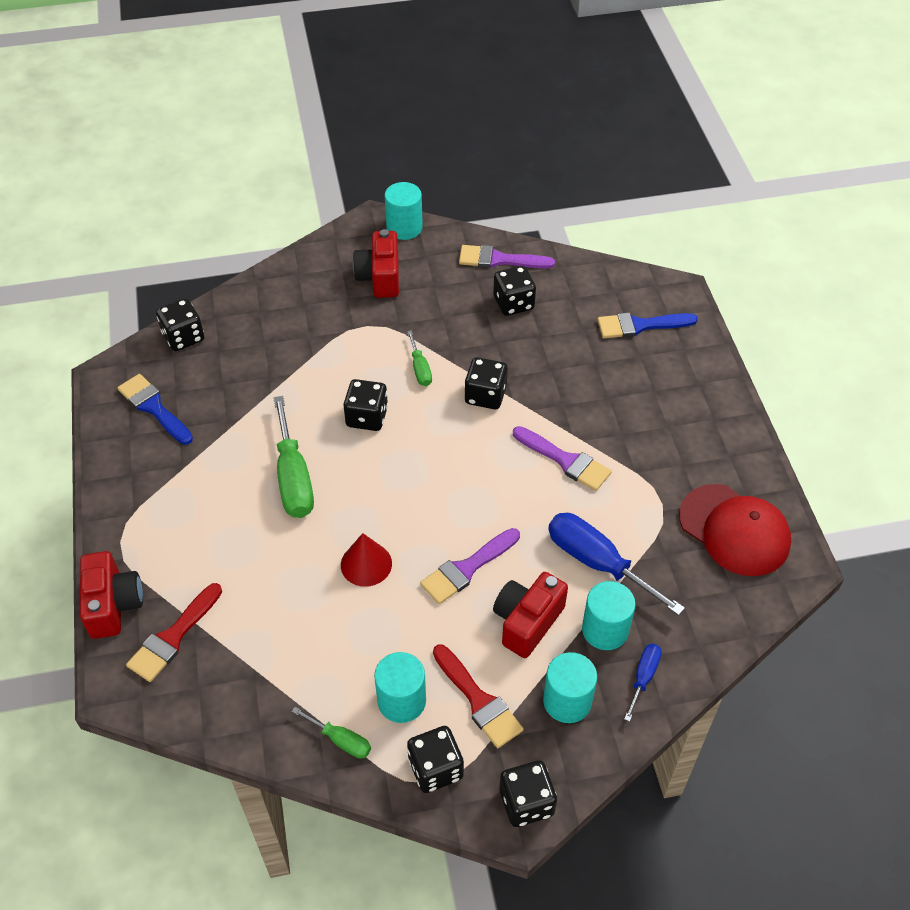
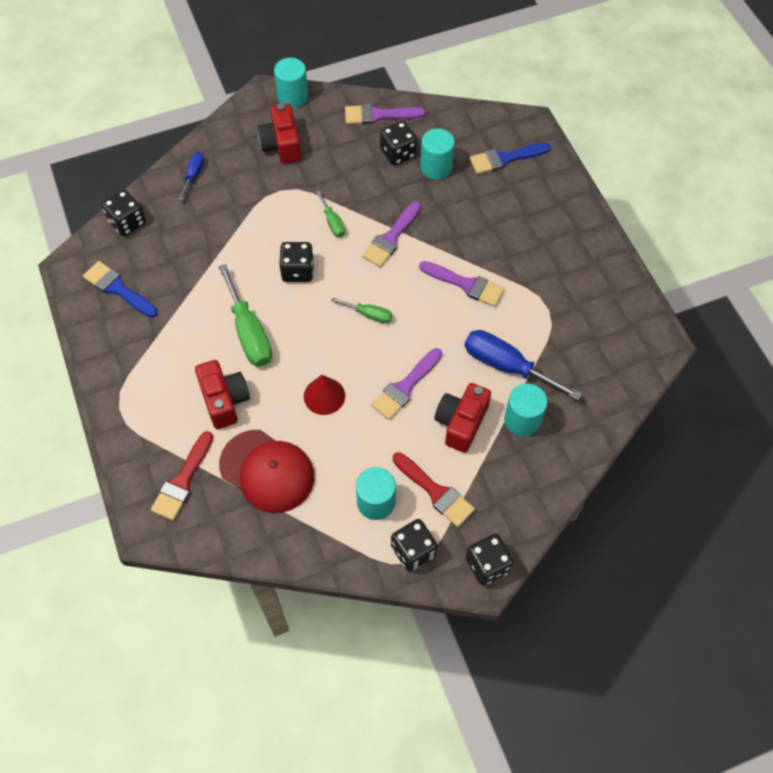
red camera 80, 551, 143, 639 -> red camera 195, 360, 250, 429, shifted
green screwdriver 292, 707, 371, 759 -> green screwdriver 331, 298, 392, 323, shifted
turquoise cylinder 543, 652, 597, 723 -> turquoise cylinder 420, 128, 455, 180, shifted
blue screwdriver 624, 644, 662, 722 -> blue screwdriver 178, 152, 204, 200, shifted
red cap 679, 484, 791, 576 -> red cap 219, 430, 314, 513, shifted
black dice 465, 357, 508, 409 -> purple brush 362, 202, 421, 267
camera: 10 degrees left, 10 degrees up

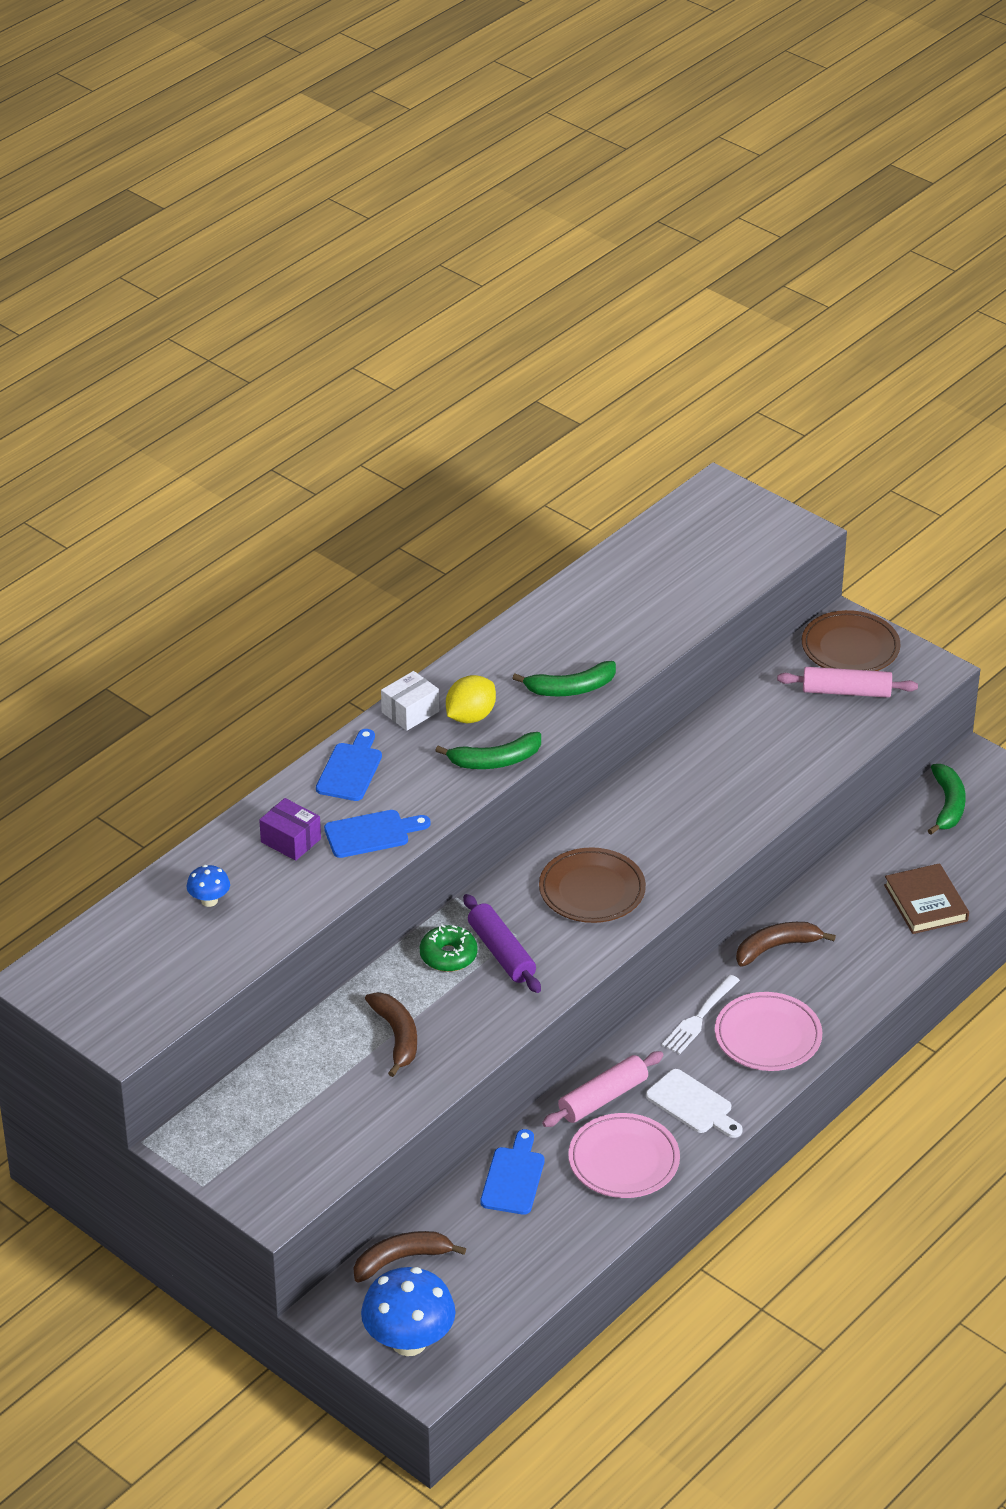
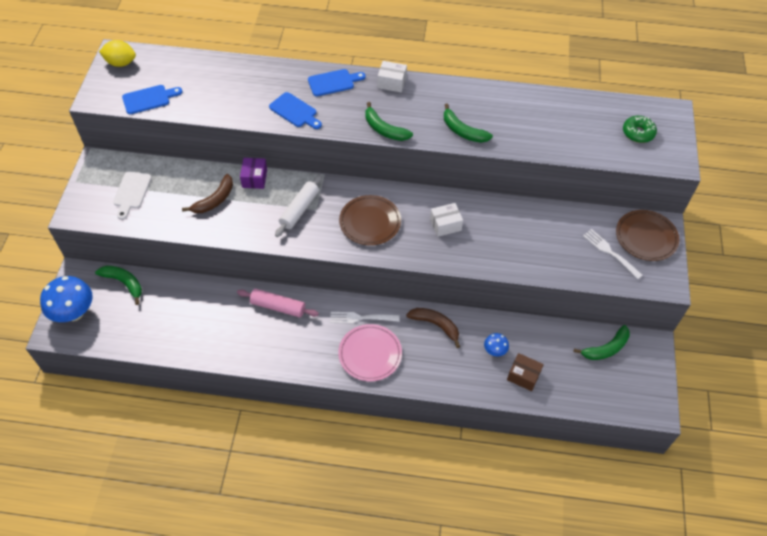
pink plate 568, 1113, 680, 1198 -> none
none -> white box 430, 203, 463, 237
blue mushroom 187, 865, 230, 907 -> blue mushroom 484, 333, 509, 356, shifted
purple box 259, 798, 321, 861 -> purple box 240, 158, 267, 189, shifted
green donut 420, 924, 478, 972 -> green donut 623, 116, 657, 143, shifted
yellow lemon 446, 675, 496, 723 -> yellow lemon 99, 40, 136, 67, shifted
blue cutting board 481, 1129, 545, 1215 -> blue cutting board 122, 85, 182, 114, shifted
white cutting board 646, 1069, 743, 1138 -> white cutting board 113, 172, 152, 220, shifted
pink rolling pin 777, 667, 918, 698 -> white fork 583, 229, 643, 279
brown book 884, 863, 969, 934 -> brown box 507, 353, 544, 391
brown banana 354, 1231, 466, 1282 -> green banana 95, 266, 142, 305
purple rolling pin 463, 894, 541, 993 -> white rolling pin 275, 175, 322, 237
camera: 55 degrees right, 15 degrees up

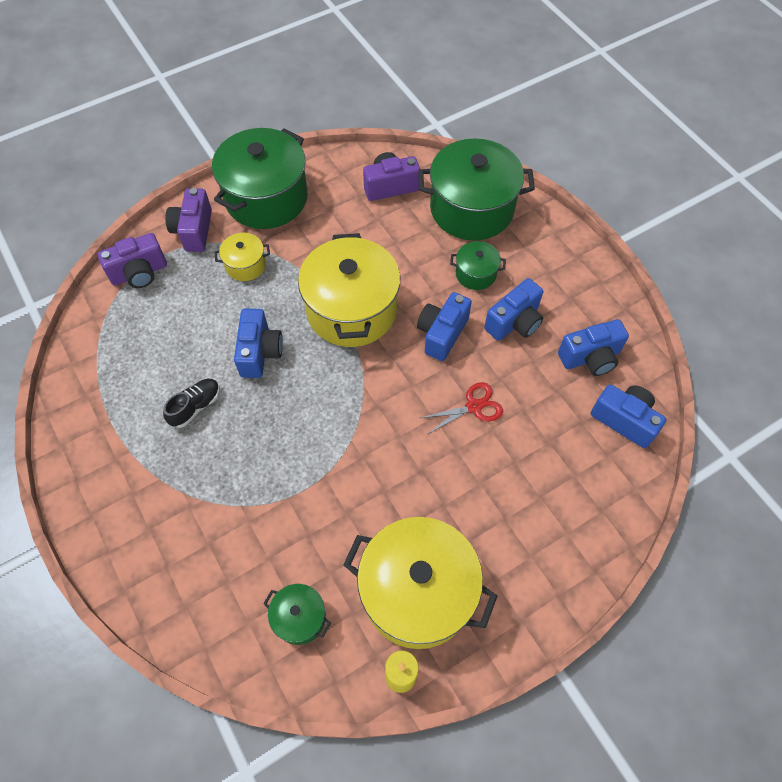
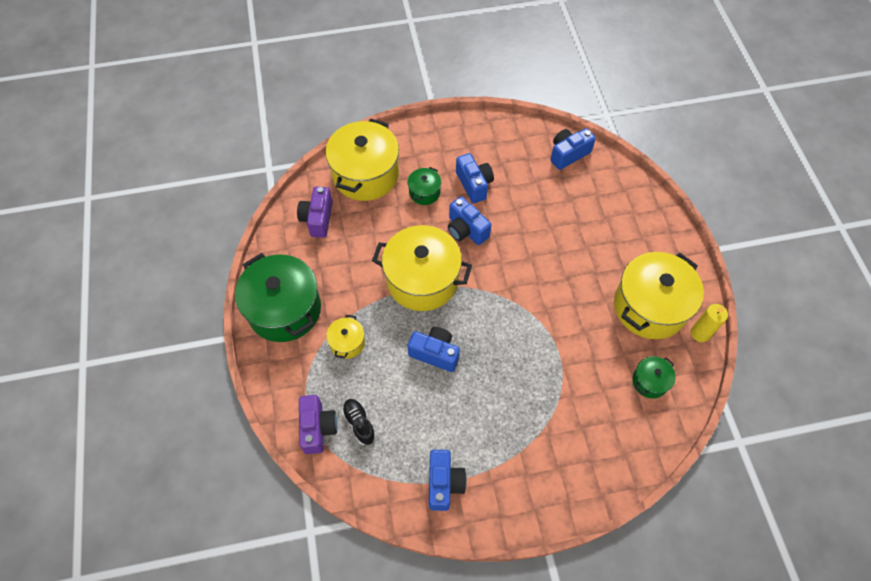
purple camera 165, 188, 212, 252 -> none
red scissors 421, 382, 503, 434 -> none
black shoe 163, 379, 220, 428 -> black shoe 342, 399, 376, 445, shifted
blue camera 558, 319, 629, 376 -> blue camera 429, 450, 467, 511, shifted
green pot 418, 138, 535, 241 -> yellow pot 325, 119, 399, 201
camera: 70 degrees left, 0 degrees up

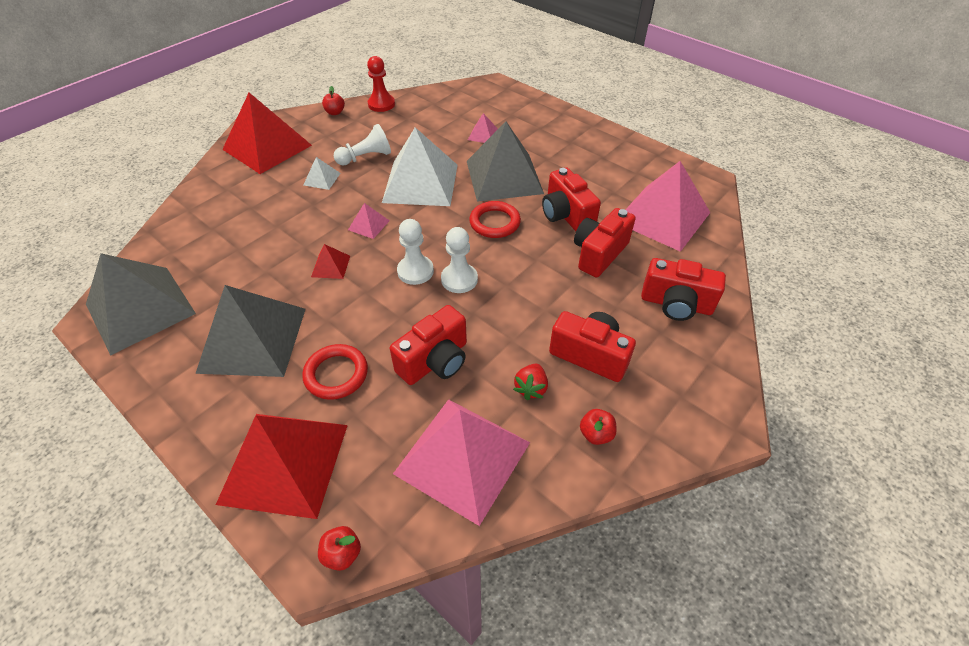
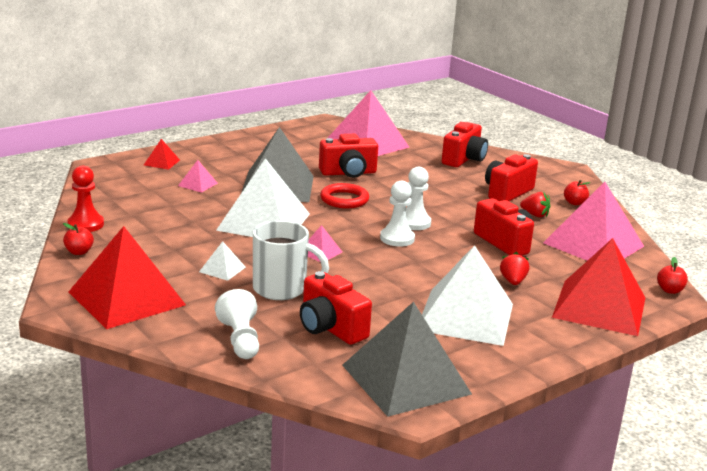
none -> white mug 253, 220, 329, 300
red pyramid 311, 244, 350, 279 -> red pyramid 144, 139, 180, 170, shifted
white pawn 334, 124, 391, 166 -> white pawn 215, 289, 259, 359, shifted
red camera 574, 208, 636, 278 -> red camera 300, 271, 372, 345, shifted
red ring 302, 344, 368, 400 -> red strawberry 500, 252, 529, 285
grey pyramid 195, 285, 306, 377 -> white pyramid 422, 245, 513, 346
camera: 80 degrees left, 25 degrees down

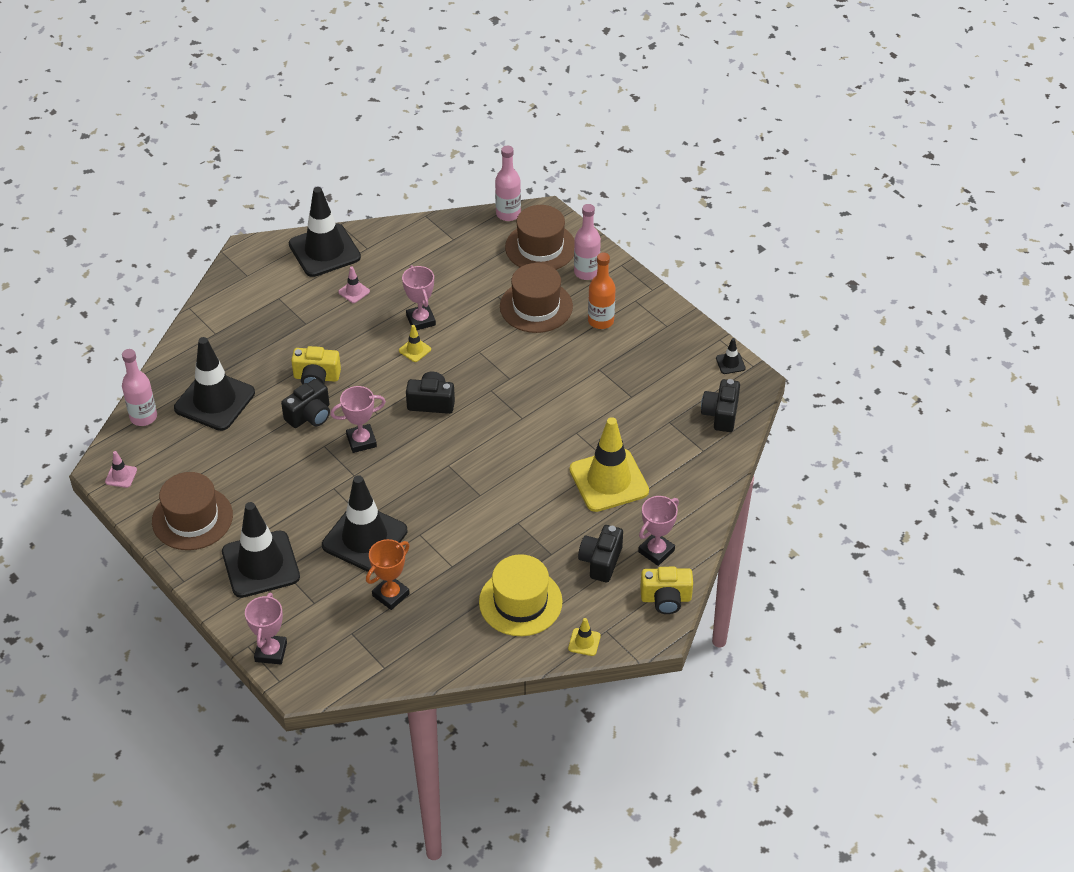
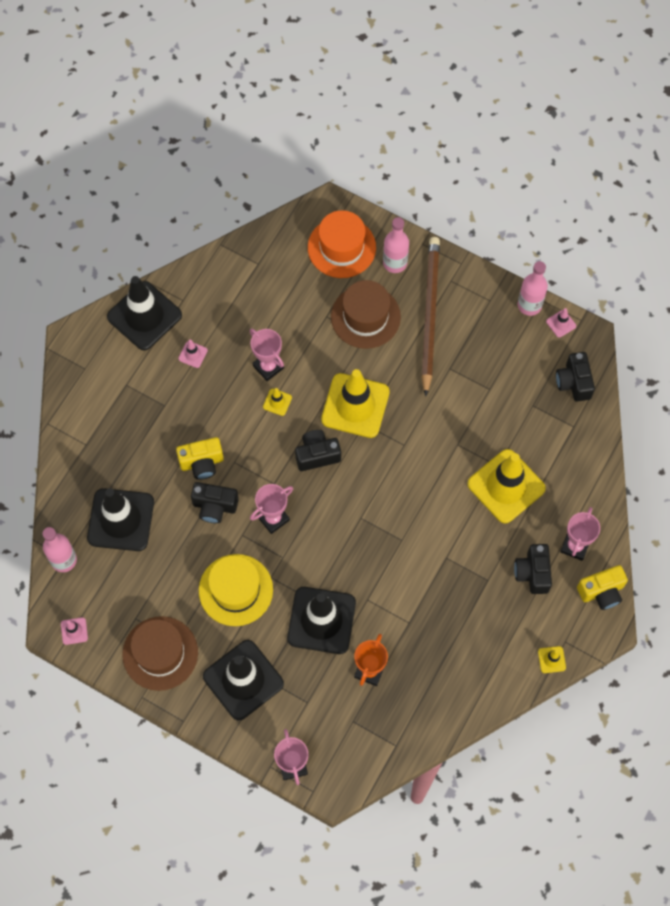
none -> yellow traffic cone 321, 369, 390, 438
yellow hat 479, 554, 563, 636 -> yellow hat 199, 554, 273, 626, shifted
pink bottle 495, 146, 521, 221 -> pink bottle 518, 261, 548, 316, shifted
orange bottle 588, 253, 616, 329 -> brown pencil 421, 237, 440, 397
brown hat 505, 205, 575, 270 -> orange hat 308, 210, 376, 278
black traffic cone 716, 338, 746, 374 -> pink traffic cone 546, 308, 576, 338
black camera 281, 379, 330, 428 -> black camera 191, 482, 239, 523, 75 degrees clockwise
camera: 20 degrees left, 20 degrees up

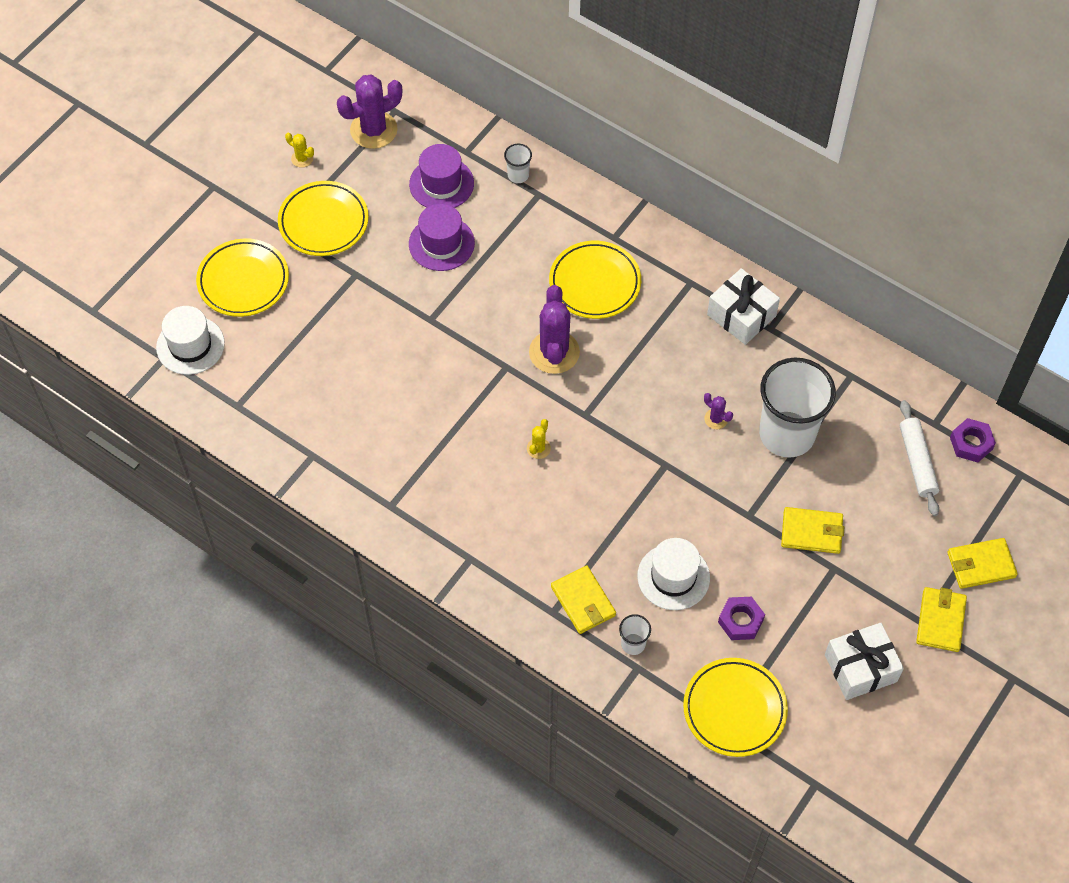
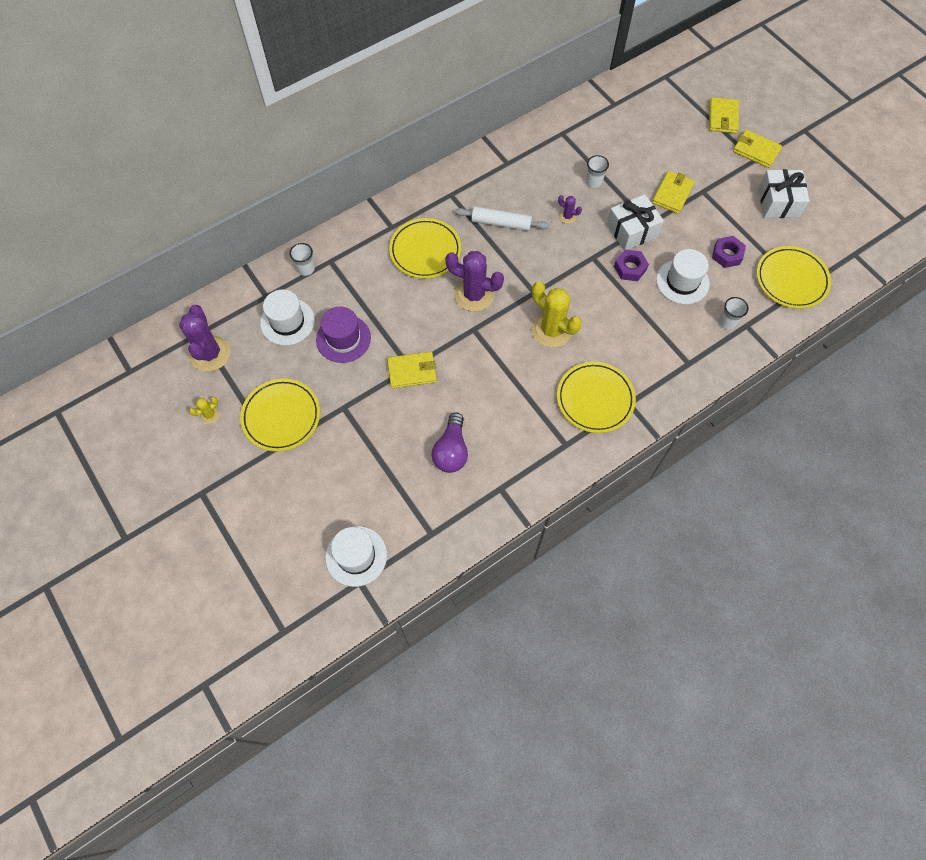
none -> purple light bulb 431, 412, 468, 473
yellow plate 196, 239, 289, 317 -> yellow plate 557, 362, 636, 433, shifted
yellow wallet 551, 565, 616, 634 -> yellow wallet 387, 352, 437, 388, shifted
white gift 707, 268, 780, 345 -> white gift 607, 194, 664, 250, shifted
white rolling pin 900, 400, 939, 516 -> white rolling pin 455, 206, 549, 231, shifted
purple nut 950, 418, 996, 463 -> purple nut 614, 249, 649, 281, shifted
purple hat 409, 144, 474, 208 -> white hat 260, 290, 315, 346
purple cactus 704, 393, 733, 429 -> purple cactus 558, 195, 582, 224, 60 degrees clockwise
yellow cactus 527, 419, 551, 459 -> yellow cactus 532, 281, 582, 348, x2.16
white cup 759, 357, 836, 458 -> white cup 586, 155, 609, 188, x0.41
camera: 70 degrees left, 5 degrees up

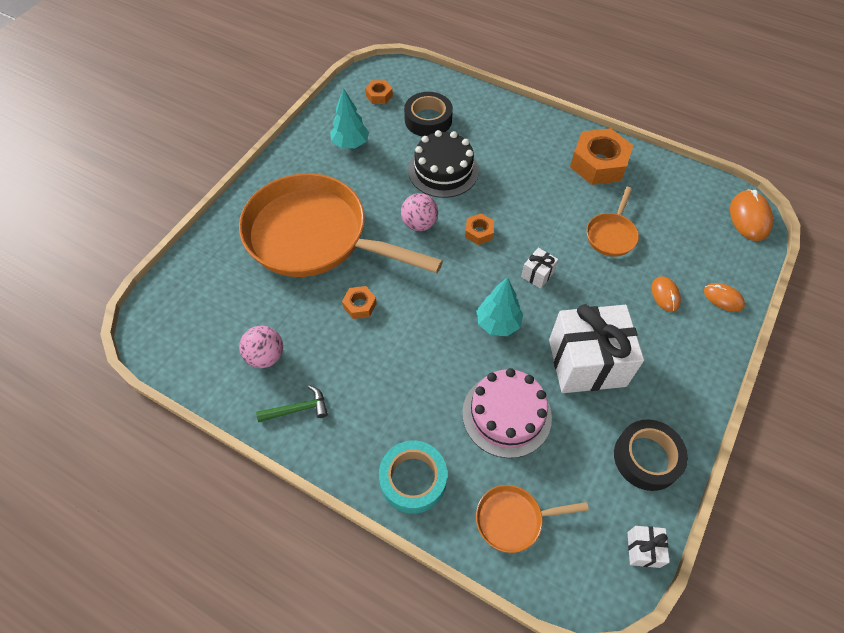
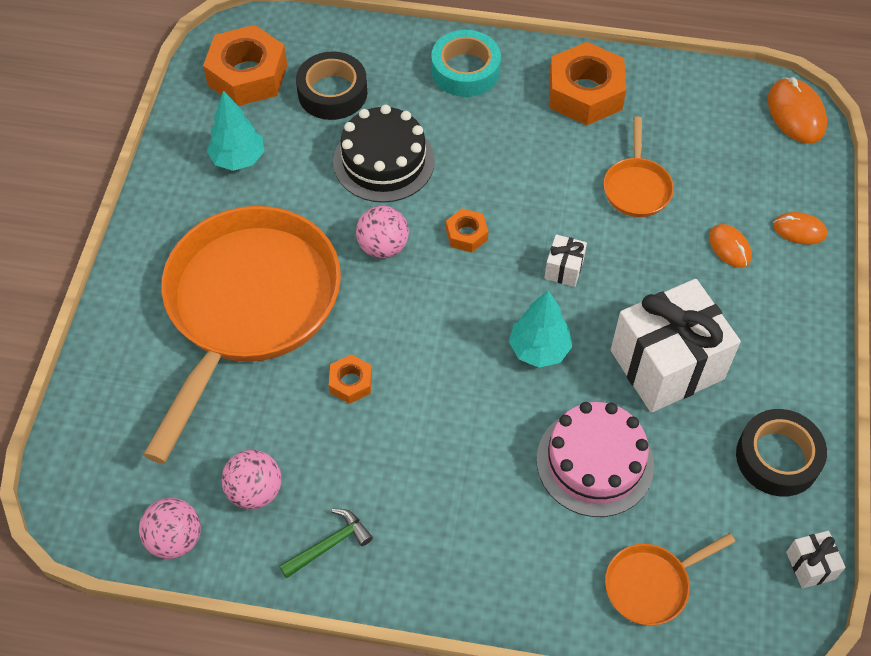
none -> pink ball 139, 498, 201, 559
turquoise tape 379, 440, 447, 514 -> turquoise tape 431, 30, 501, 97, shifted
orange pan 239, 173, 443, 277 -> orange pan 143, 206, 341, 464, 105 degrees clockwise
orange nut 365, 80, 393, 104 -> orange nut 203, 25, 287, 106, x2.04
camera: 20 degrees left, 0 degrees up

